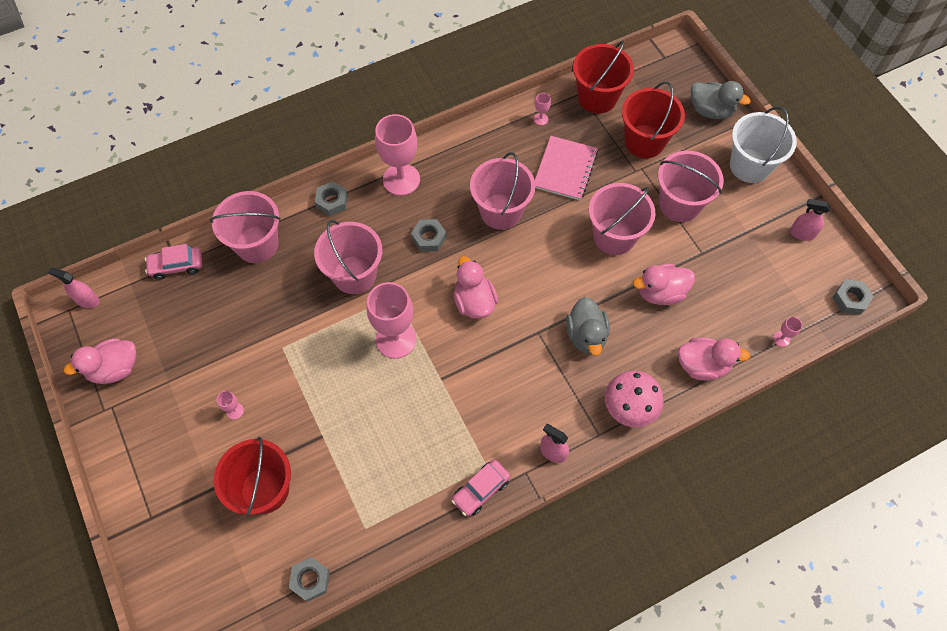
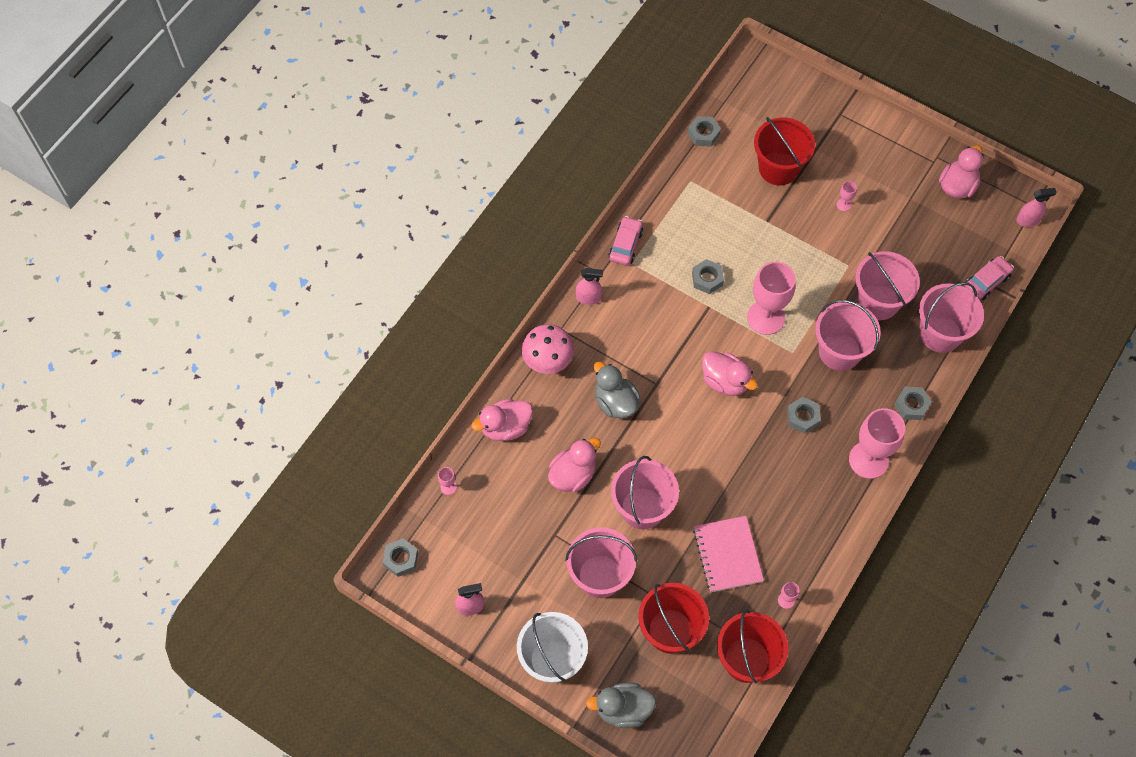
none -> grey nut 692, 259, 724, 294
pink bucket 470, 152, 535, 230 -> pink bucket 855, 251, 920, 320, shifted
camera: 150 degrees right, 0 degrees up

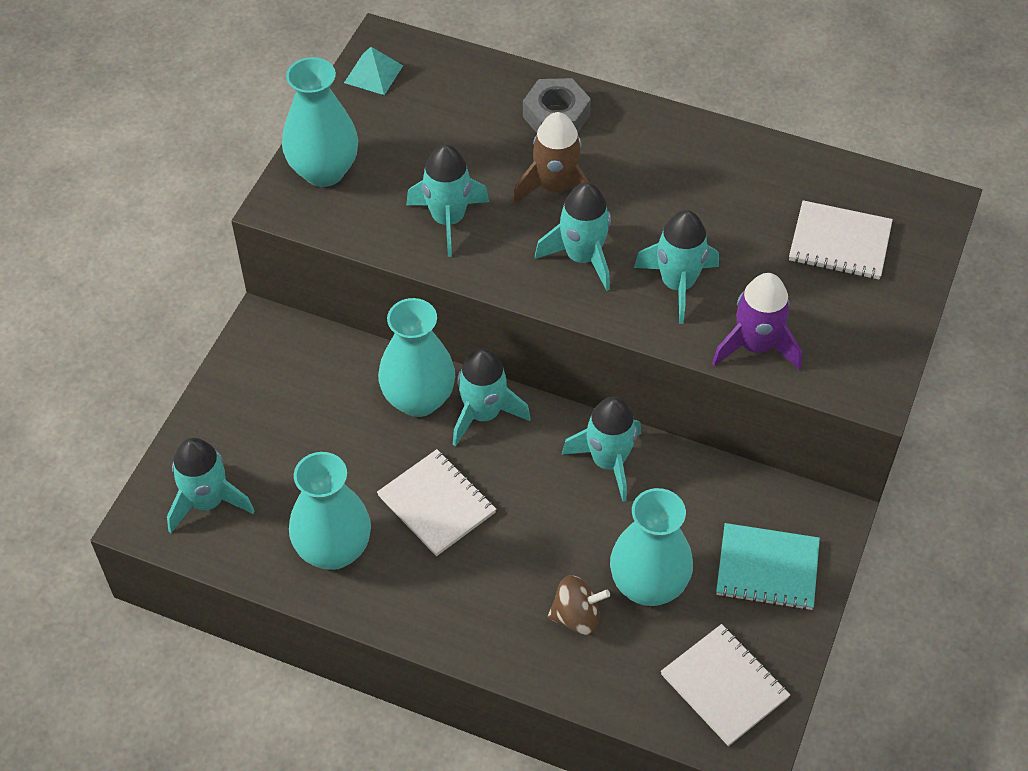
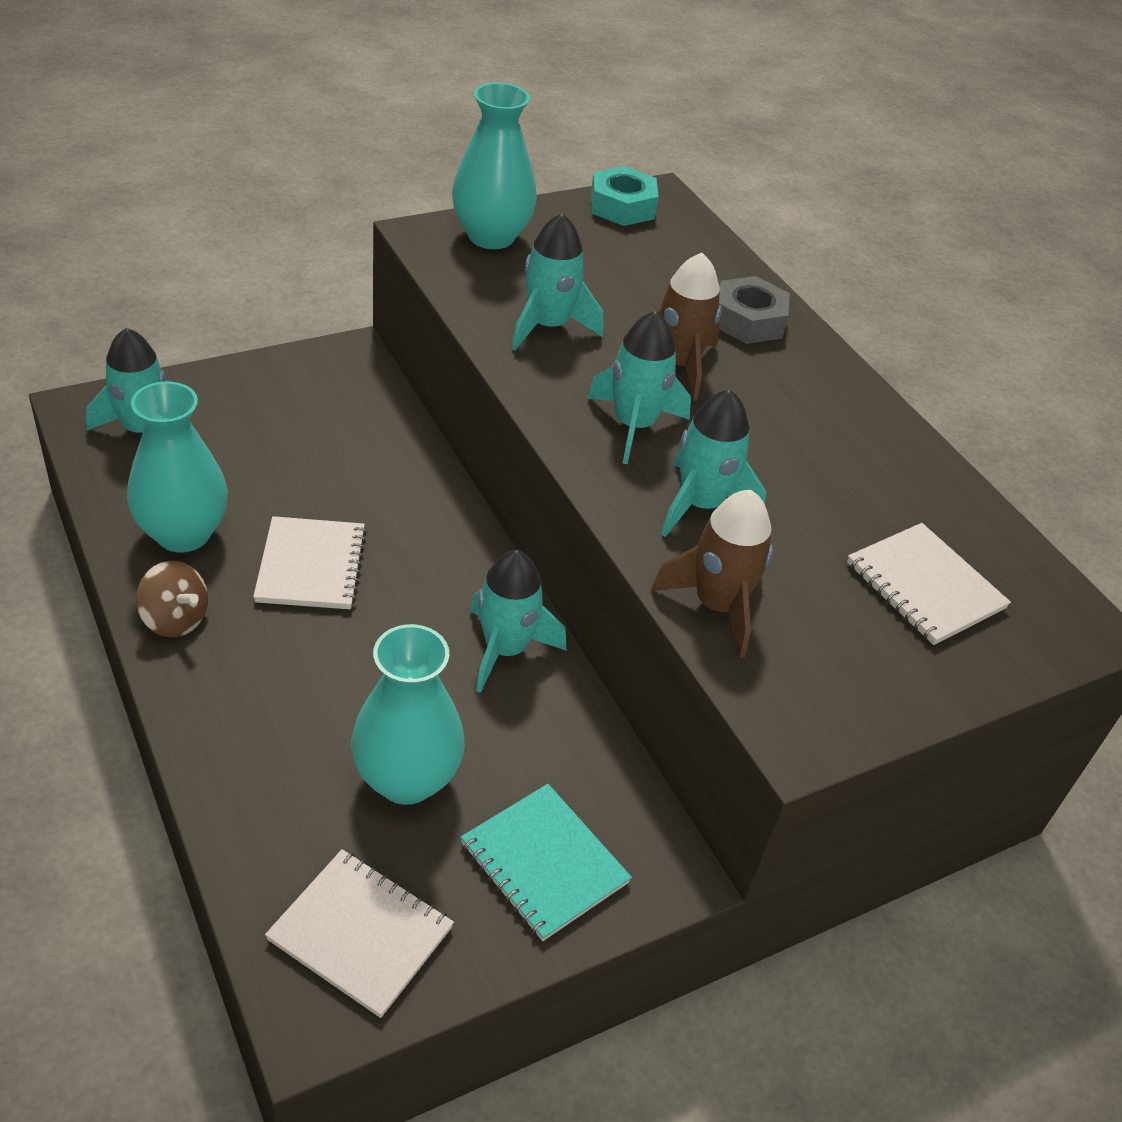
turquoise vase 378, 298, 455, 417 -> none
turquoise rocket 453, 348, 531, 446 -> none
brown spinning top 547, 575, 610, 635 -> brown spinning top 136, 561, 208, 637, shifted
turquoise pyramid 344, 47, 403, 95 -> turquoise nut 591, 166, 659, 226
purple rocket 712, 273, 802, 370 -> brown rocket 651, 490, 773, 658
white notebook 661, 624, 790, 746 -> white notebook 265, 849, 454, 1018, 60 degrees counterclockwise
camera: 35 degrees right, 10 degrees down

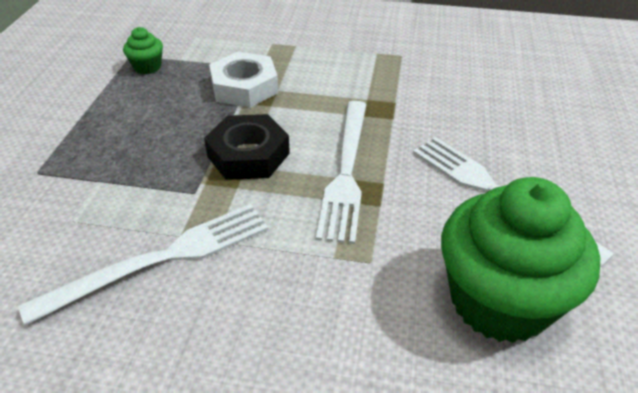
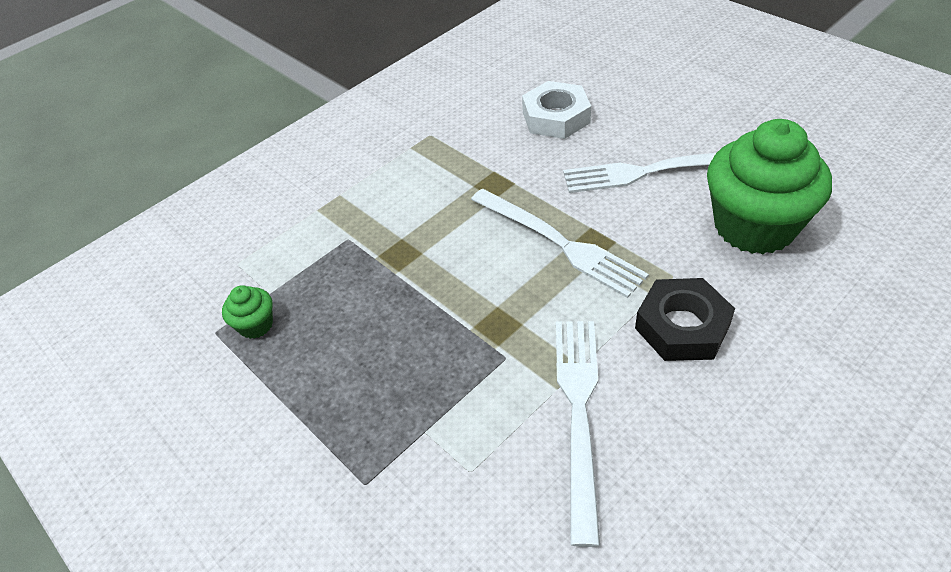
black nut 204, 114, 290, 180 -> black nut 635, 278, 735, 361, shifted
white nut 209, 52, 278, 108 -> white nut 522, 81, 591, 139, shifted
camera: 50 degrees left, 5 degrees up

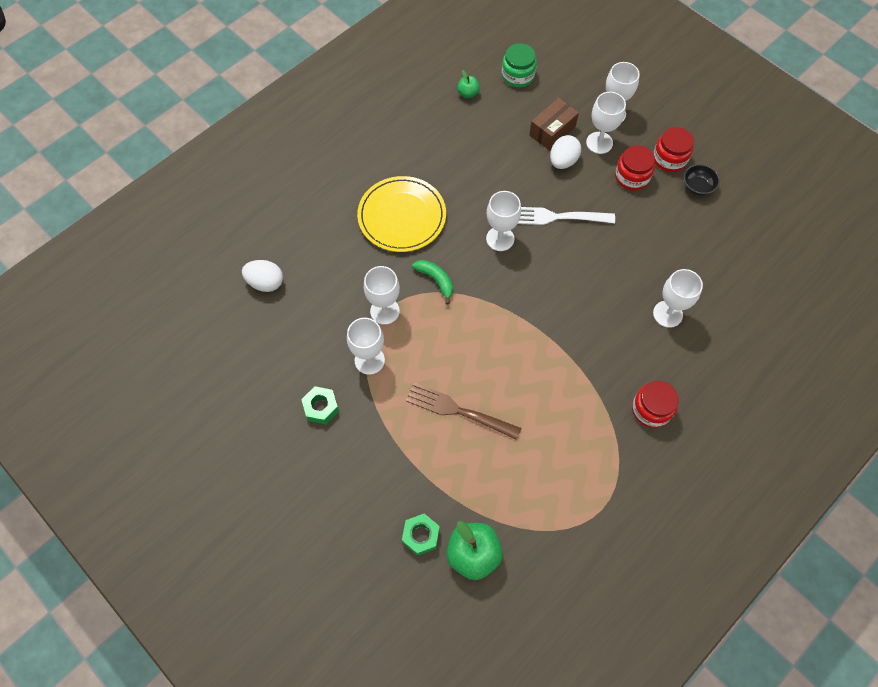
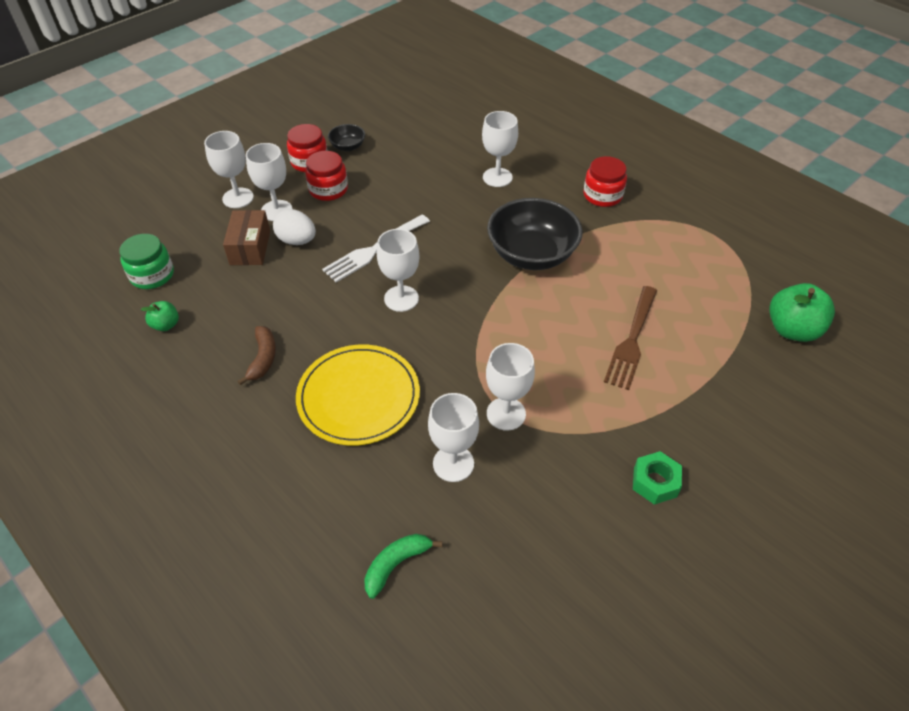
white egg 242, 260, 283, 292 -> none
green nut 402, 513, 440, 556 -> none
none -> brown banana 237, 326, 276, 385
none -> black bowl 487, 198, 583, 270
white goblet 347, 318, 385, 375 -> white goblet 428, 393, 479, 482, shifted
green banana 412, 260, 453, 305 -> green banana 364, 534, 442, 599, shifted
white fork 518, 207, 615, 225 -> white fork 322, 215, 430, 283, 45 degrees clockwise
brown box 529, 98, 579, 150 -> brown box 223, 210, 270, 265, 45 degrees clockwise
camera: 90 degrees left, 15 degrees down

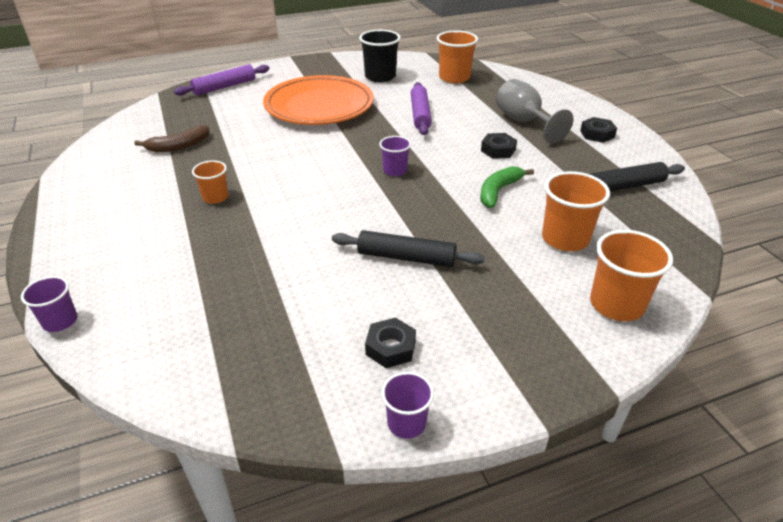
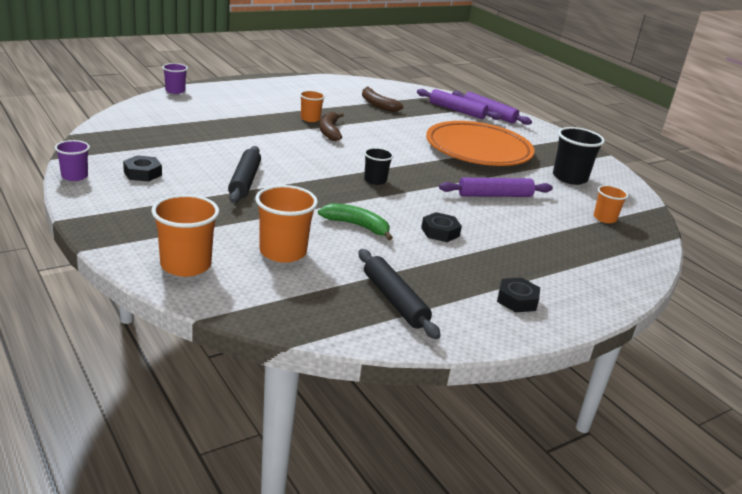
grey goblet 496, 79, 573, 144 -> none
none -> brown banana 320, 112, 344, 141
none -> purple rolling pin 417, 89, 502, 120
purple cup 379, 136, 411, 176 -> black cup 364, 148, 394, 185
orange cup 437, 31, 478, 83 -> orange cup 594, 185, 628, 223, x0.60
camera: 75 degrees right, 10 degrees down

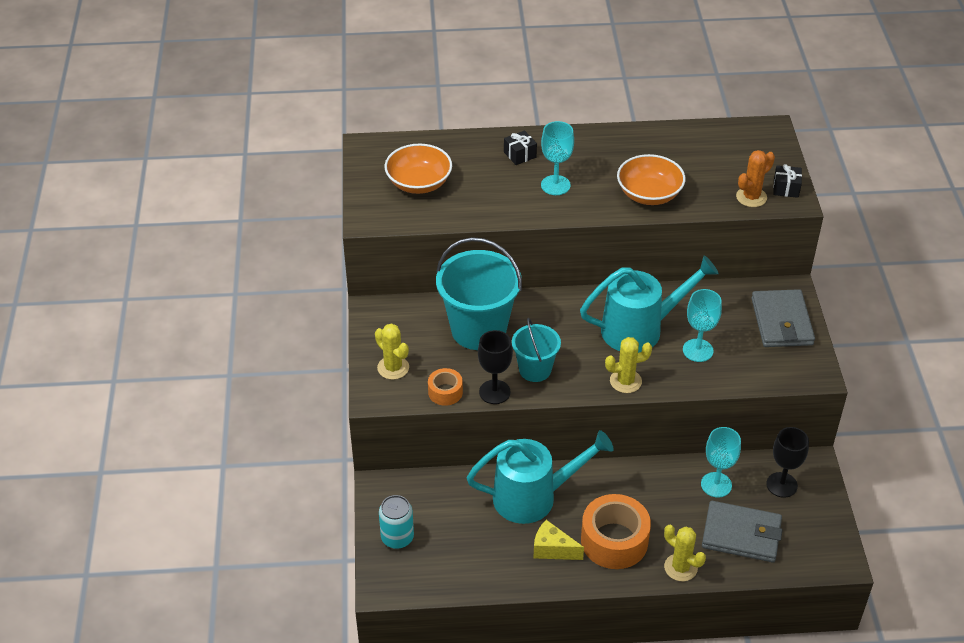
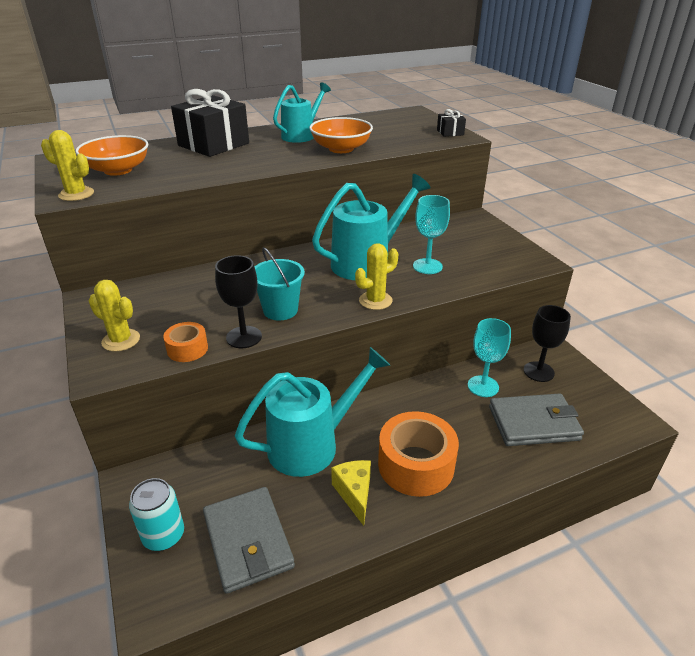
turquoise bucket 436, 237, 522, 350 -> none
turquoise goblet 541, 121, 574, 195 -> none
orange cactus 736, 150, 775, 207 -> none
none -> turquoise watering can 273, 82, 331, 143
yellow cactus 664, 525, 706, 581 -> yellow cactus 41, 130, 94, 201, shifted
grey wallet 751, 289, 815, 347 -> grey wallet 203, 487, 295, 594, shifted
yellow cheese 533, 520, 584, 560 -> yellow cheese 331, 460, 371, 526, 75 degrees clockwise
black gift 504, 130, 537, 165 -> black gift 171, 89, 249, 157, x2.26
camera: 20 degrees left, 10 degrees down

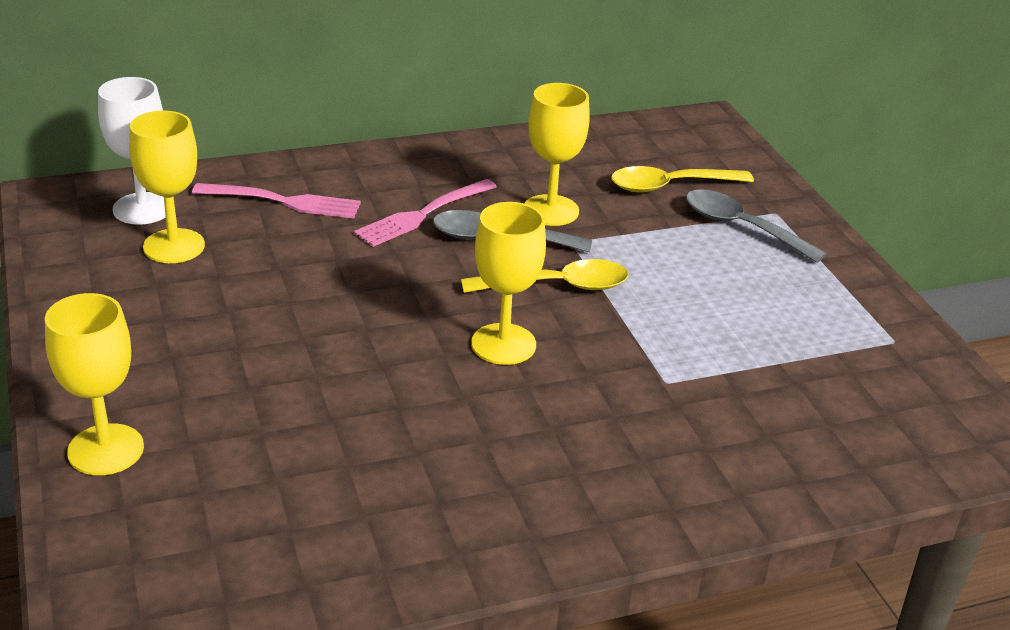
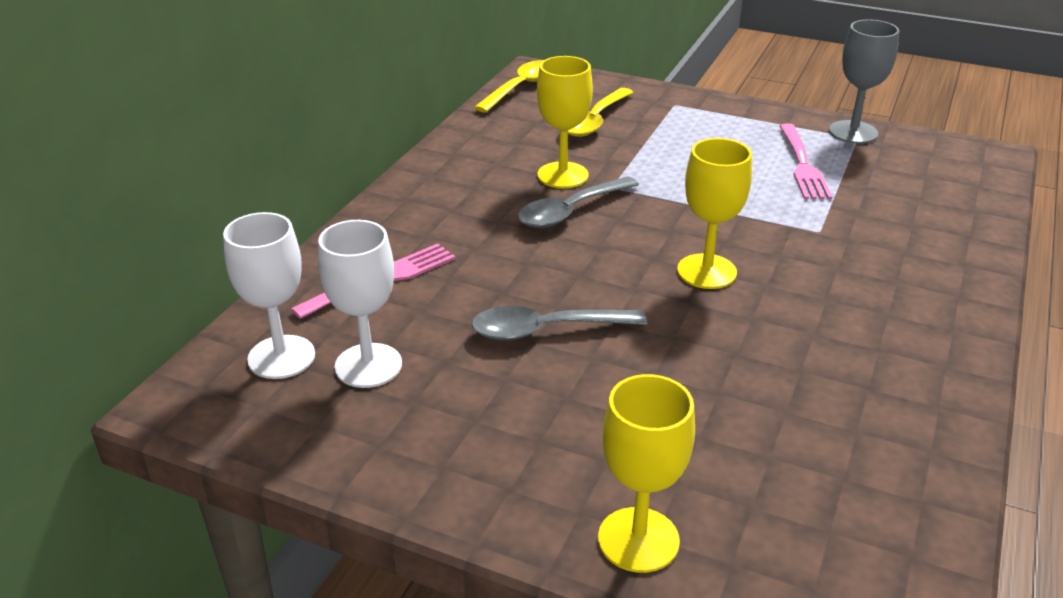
none -> grey goblet 829, 20, 899, 144
pink fork 354, 179, 497, 247 -> pink fork 780, 124, 833, 199, shifted
yellow spoon 461, 259, 628, 293 -> yellow spoon 474, 60, 544, 113, shifted
grey spoon 686, 189, 827, 263 -> grey spoon 472, 306, 647, 340, shifted
yellow goblet 129, 111, 205, 263 -> white goblet 318, 220, 402, 388
camera: 45 degrees left, 0 degrees up

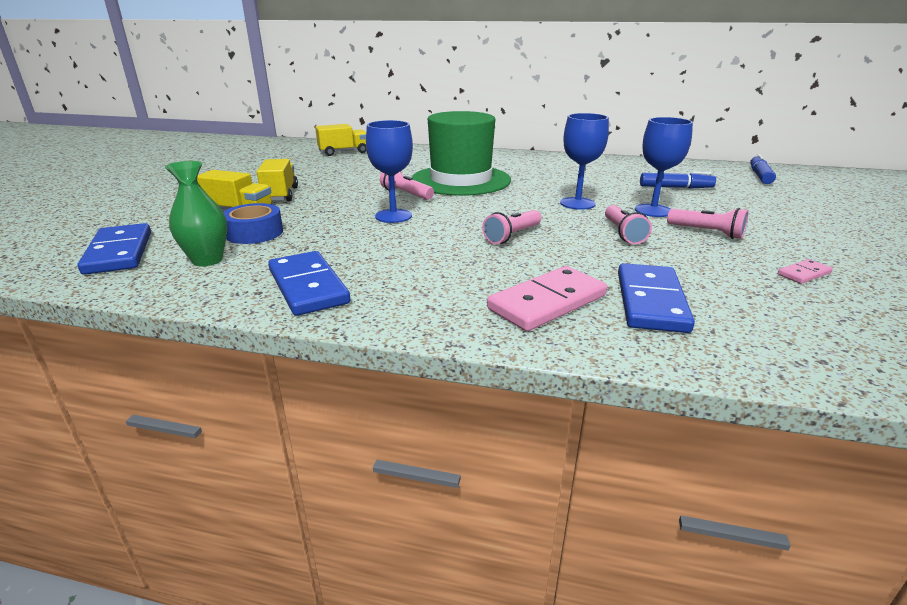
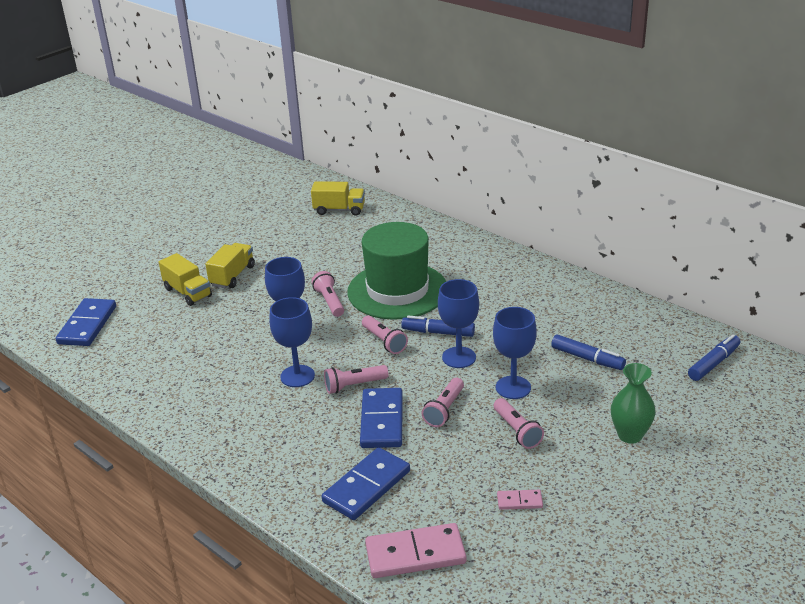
blue tape 223, 203, 283, 244 -> none
none -> blue goblet 269, 297, 315, 387
none -> pink flashlight 362, 315, 408, 354
none -> blue marker 401, 315, 475, 337
green vase 165, 161, 227, 266 -> green vase 611, 363, 656, 444, shifted
blue domino 268, 251, 350, 316 -> blue domino 360, 388, 403, 448, shifted
pink domino 487, 266, 607, 331 -> pink domino 365, 523, 466, 578, shifted
camera: 30 degrees right, 5 degrees up

